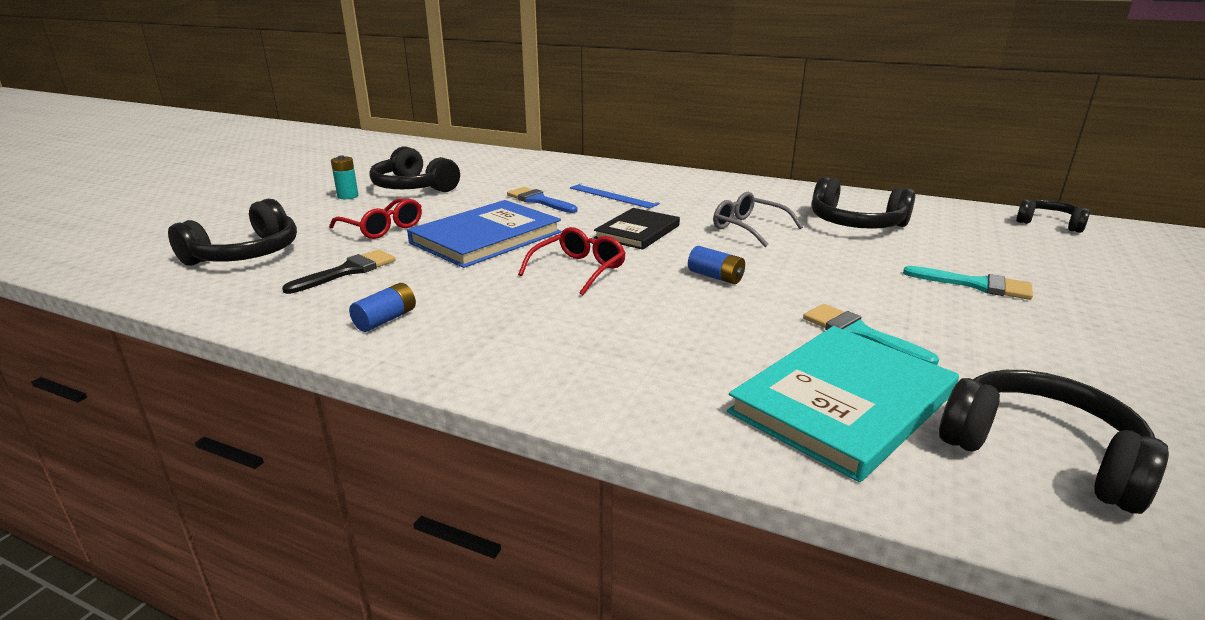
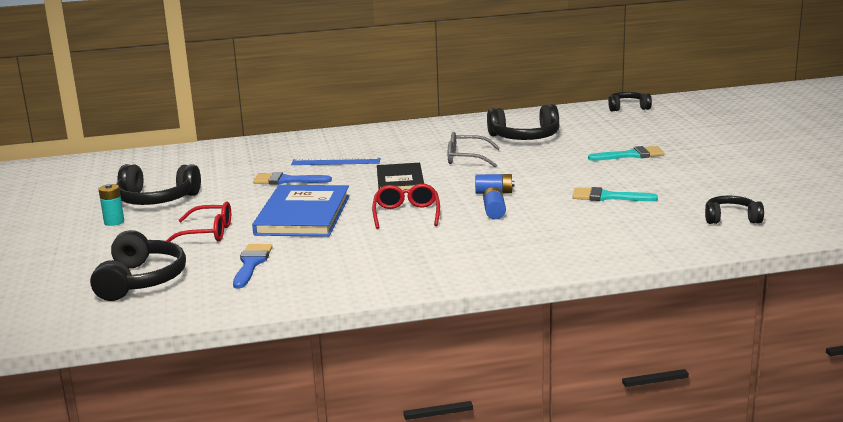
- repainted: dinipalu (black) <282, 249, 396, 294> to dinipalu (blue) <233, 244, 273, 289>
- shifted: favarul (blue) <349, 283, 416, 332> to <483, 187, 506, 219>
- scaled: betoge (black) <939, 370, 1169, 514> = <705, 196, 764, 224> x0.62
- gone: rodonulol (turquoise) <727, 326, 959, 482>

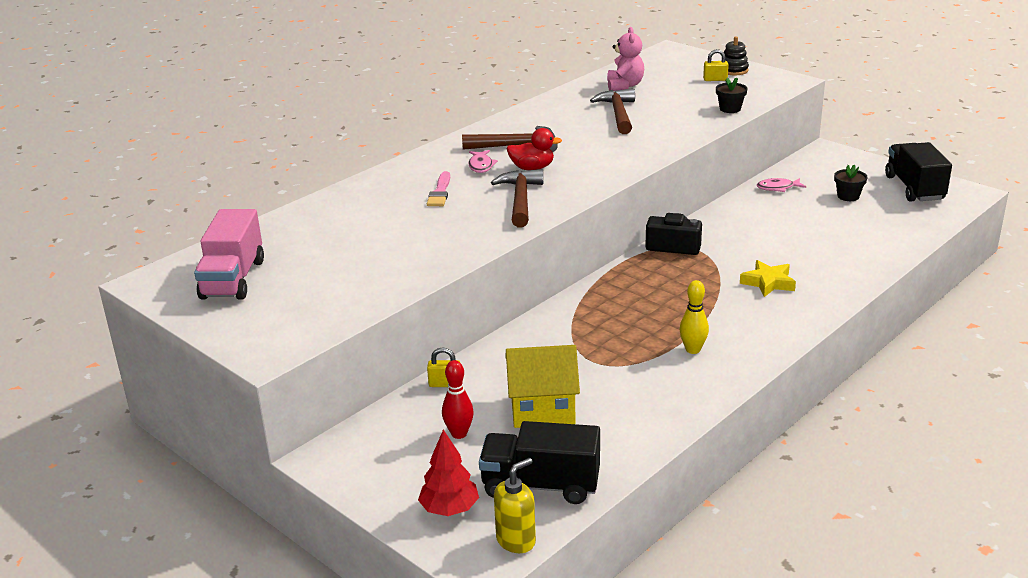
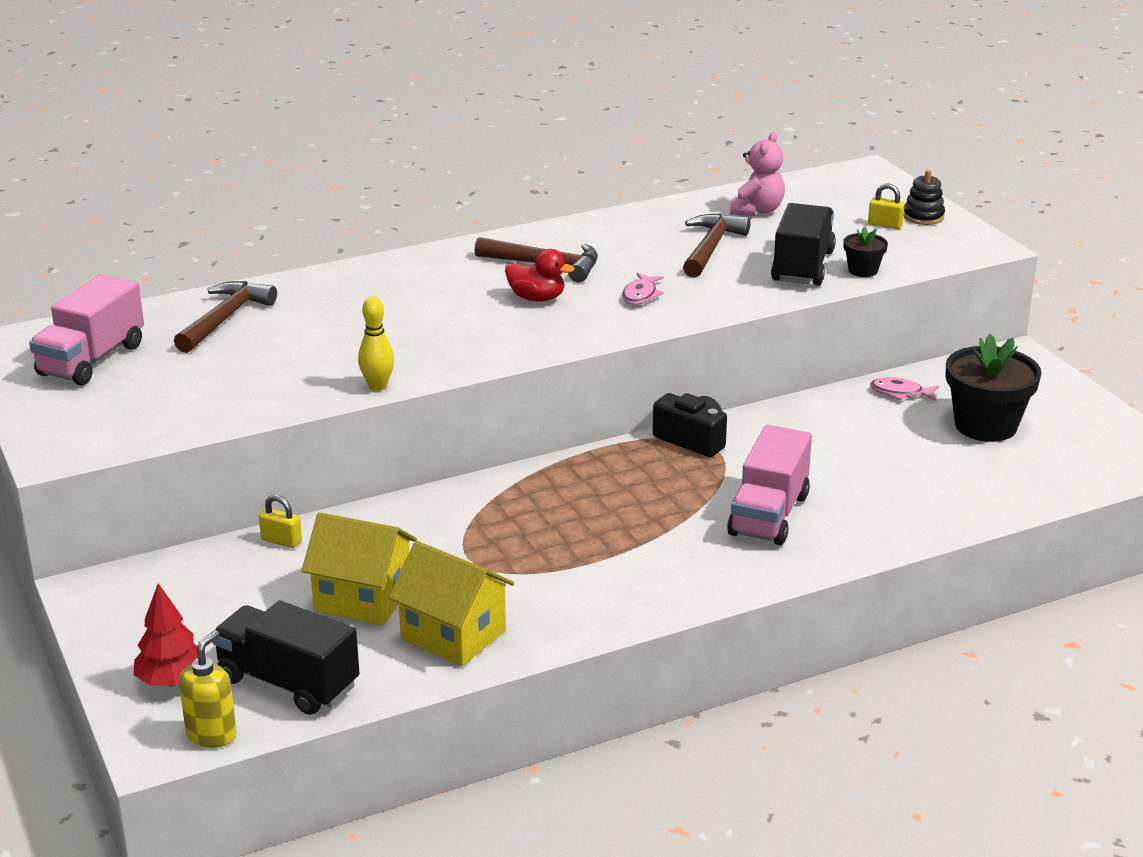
- shifted: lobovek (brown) <491, 169, 543, 227> to <174, 281, 277, 353>
- rotated: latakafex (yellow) <494, 458, 536, 553> = <179, 630, 237, 748> 45 degrees counterclockwise
- shifted: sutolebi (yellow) <680, 280, 709, 354> to <358, 297, 394, 391>
- new: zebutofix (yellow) <388, 541, 514, 666>
- shifted: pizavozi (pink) <469, 150, 498, 173> to <622, 273, 664, 305>
- swapped: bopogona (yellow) <740, 260, 796, 297> to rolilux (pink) <727, 425, 812, 545>
- shifted: rolilux (black) <885, 142, 952, 202> to <771, 203, 836, 286>
- scaled: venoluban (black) <834, 164, 868, 201> = <946, 334, 1042, 442> x2.02
- gone: dinipalu (pink) <427, 171, 450, 206>
- gone: sutolebi (red) <442, 360, 474, 439>

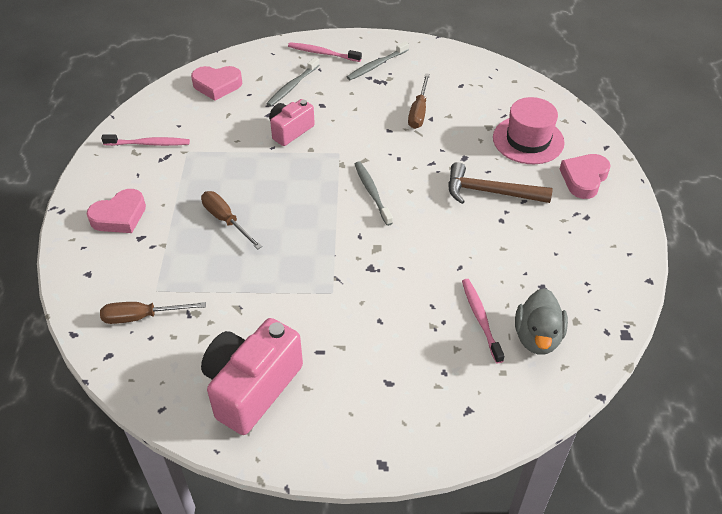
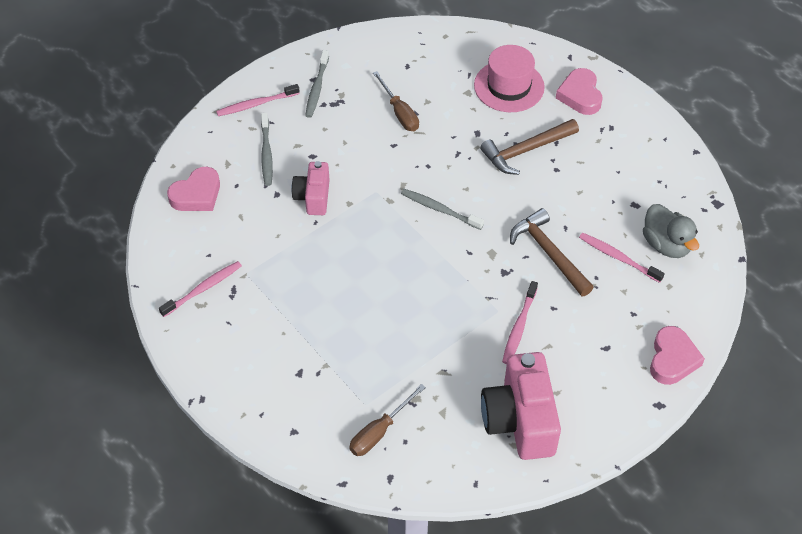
- new: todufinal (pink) <502, 281, 538, 364>
- new: lobovek (brown) <510, 208, 594, 296>
- shifted: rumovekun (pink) <87, 189, 146, 233> to <650, 326, 705, 385>
- gone: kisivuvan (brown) <201, 191, 262, 249>

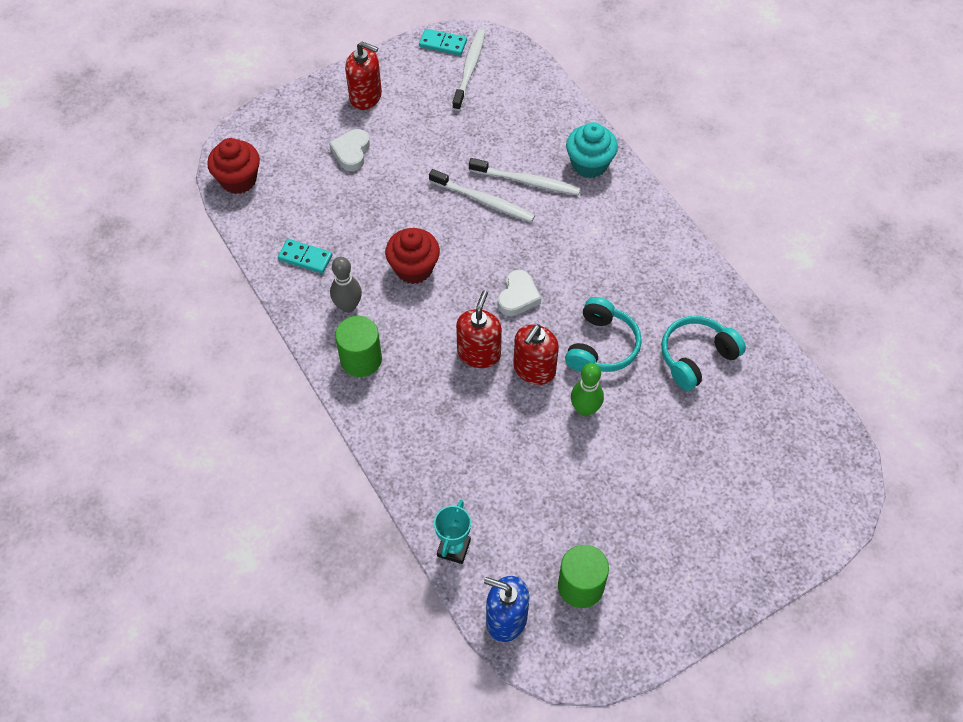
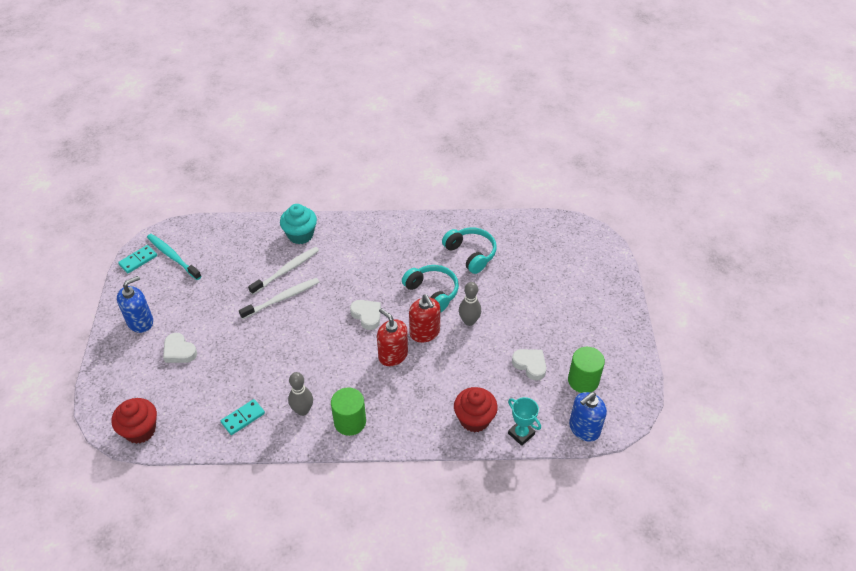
- repainted: latakafex (red) <345, 41, 382, 110> to latakafex (blue) <117, 276, 153, 333>
- repainted: todufinal (white) <452, 29, 485, 111> to todufinal (turquoise) <147, 234, 202, 280>
- rotated: betoge (turquoise) <661, 316, 746, 391> = <442, 228, 497, 274> 150 degrees clockwise
- shifted: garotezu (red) <385, 228, 440, 284> to <454, 387, 498, 432>
- repainted: sutolebi (green) <571, 363, 604, 416> to sutolebi (grey) <459, 282, 481, 326>
- new: rumovekun (white) <512, 349, 546, 380>

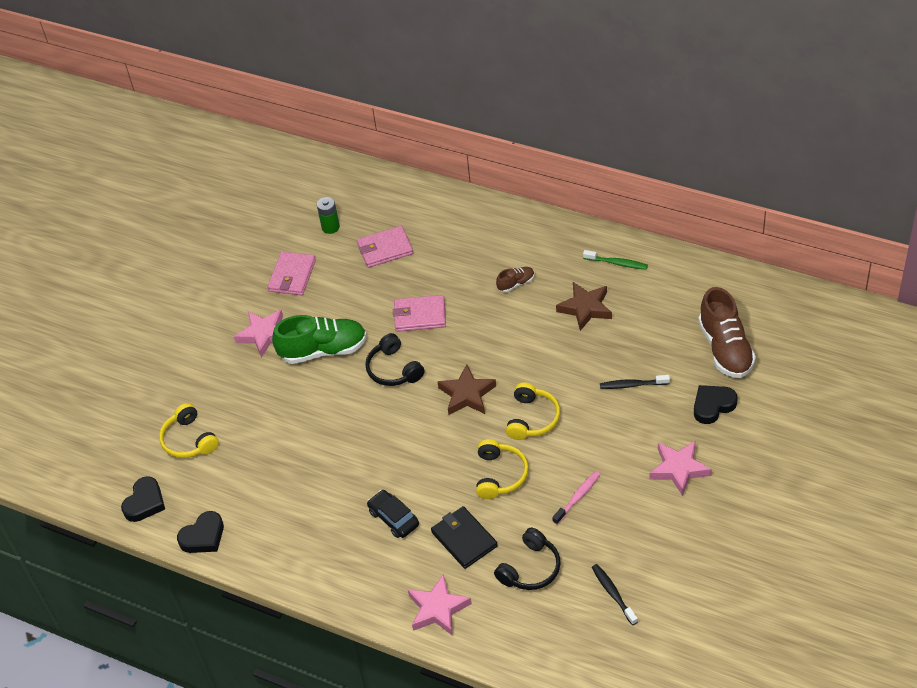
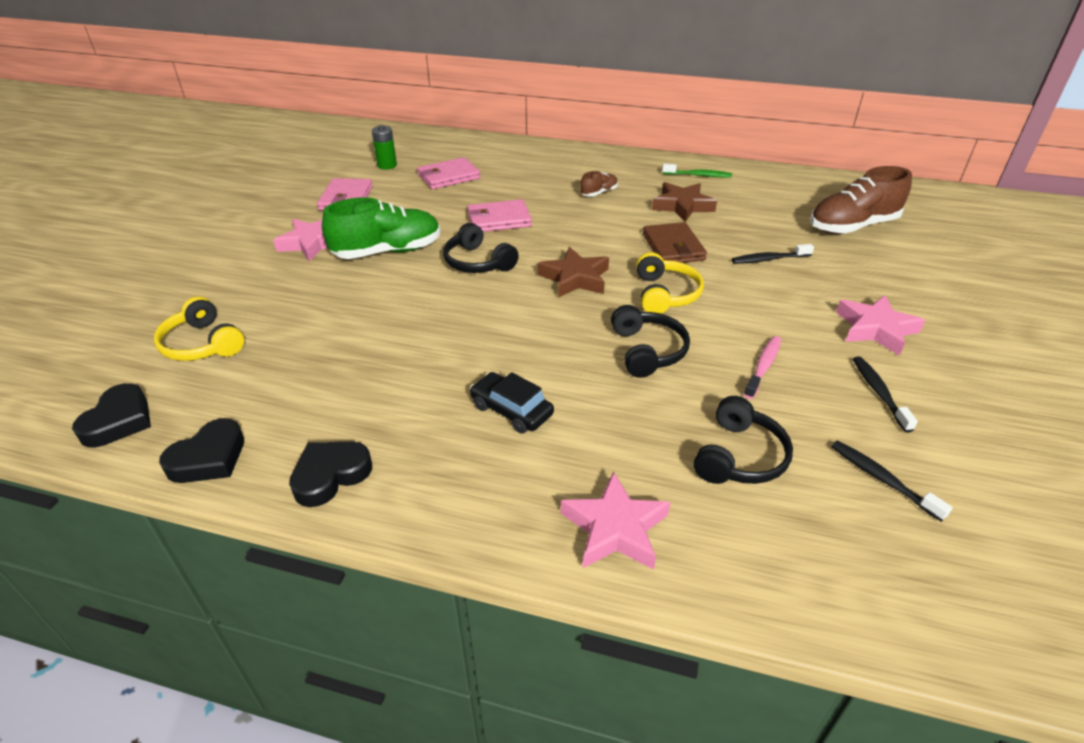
- shifted: rumovekun (black) <694, 385, 738, 424> to <289, 442, 372, 507>
- repainted: betoge (yellow) <476, 439, 529, 499> to betoge (black) <611, 305, 690, 378>
- new: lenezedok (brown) <643, 222, 707, 263>
- rotated: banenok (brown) <698, 287, 756, 378> = <810, 166, 912, 234> 90 degrees clockwise
- new: todufinal (black) <853, 356, 918, 432>
- gone: lenezedok (black) <431, 506, 498, 569>

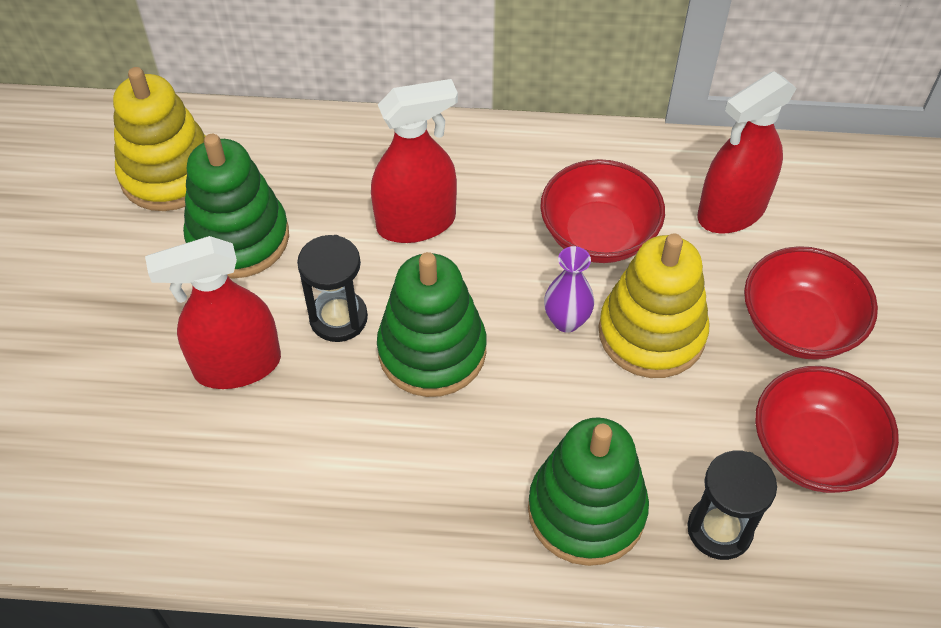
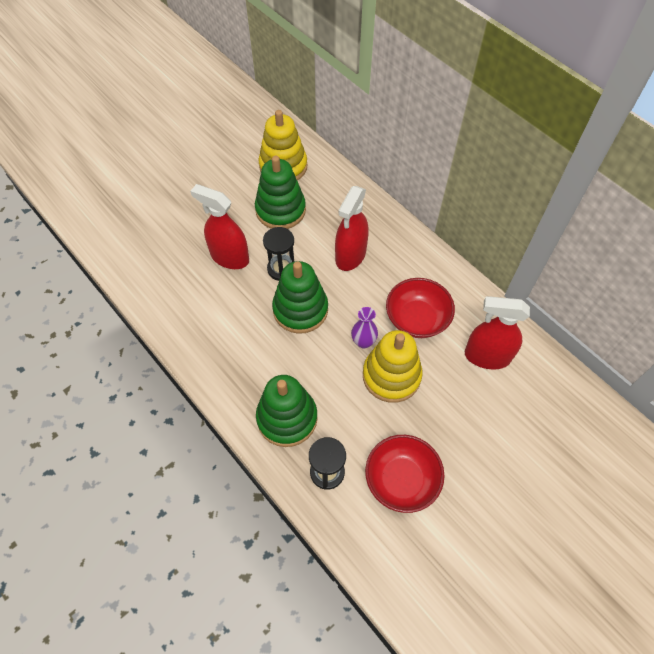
- rotated: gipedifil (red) <371, 79, 458, 243> = <335, 186, 369, 271> 90 degrees clockwise
- gone: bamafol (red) <744, 246, 878, 360>

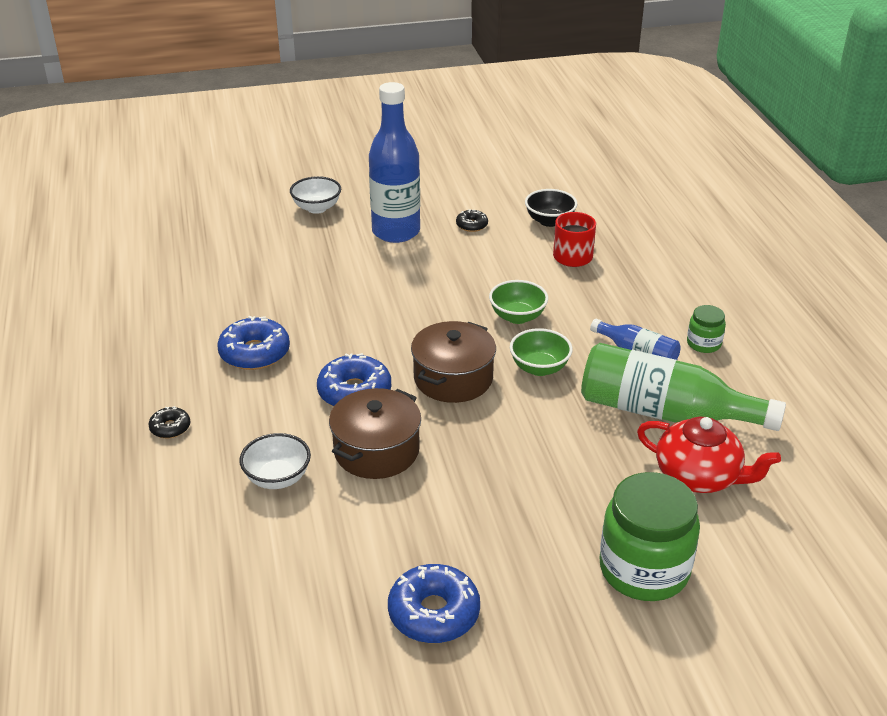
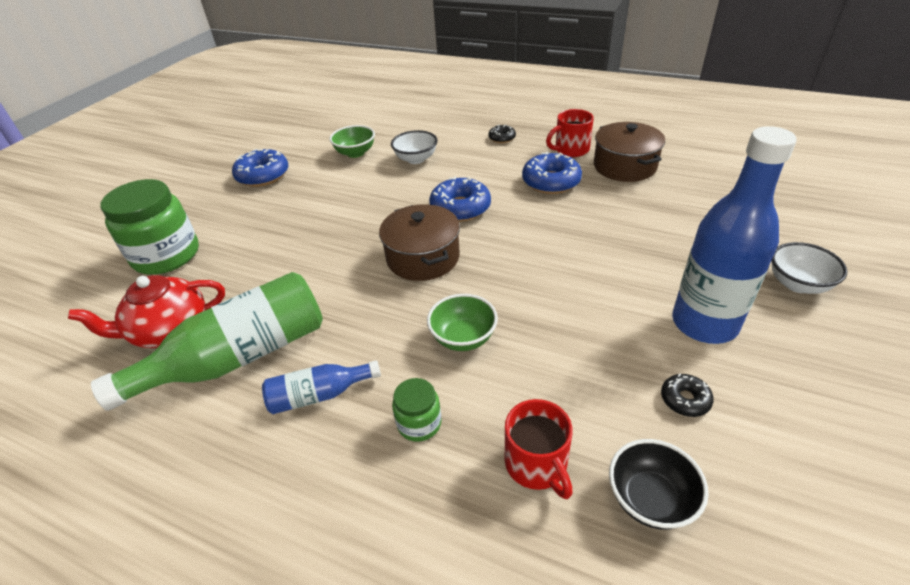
- shifted: bamafol (green) <510, 328, 573, 376> to <329, 125, 375, 158>
- shifted: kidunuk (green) <687, 305, 726, 353> to <392, 378, 442, 442>
- new: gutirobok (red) <546, 109, 594, 157>
- shifted: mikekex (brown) <329, 388, 421, 479> to <594, 122, 665, 182>

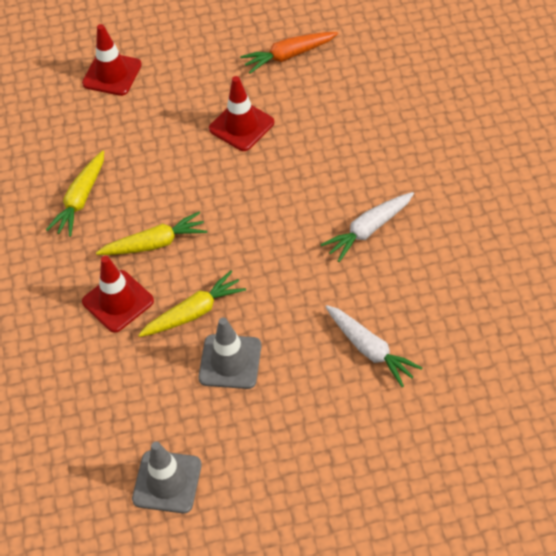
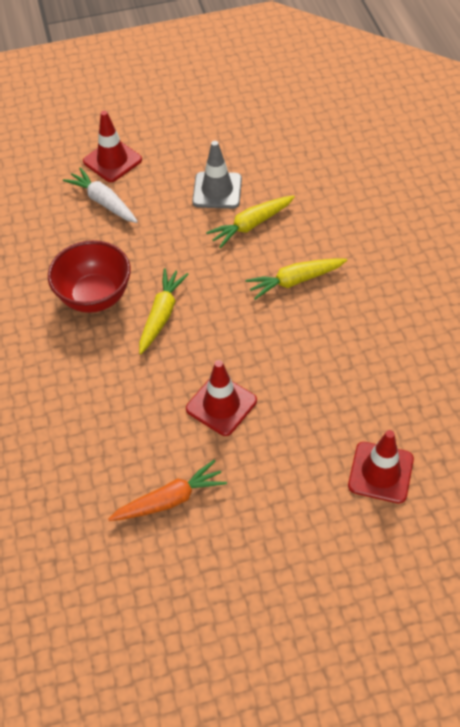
- swapped: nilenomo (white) <320, 192, 414, 262> to bamafol (red) <48, 240, 131, 313>
- shifted: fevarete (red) <82, 256, 154, 333> to <83, 111, 142, 182>
- shifted: nilenomo (yellow) <46, 151, 104, 237> to <139, 268, 189, 354>
- gone: fevarete (grey) <132, 441, 202, 513>

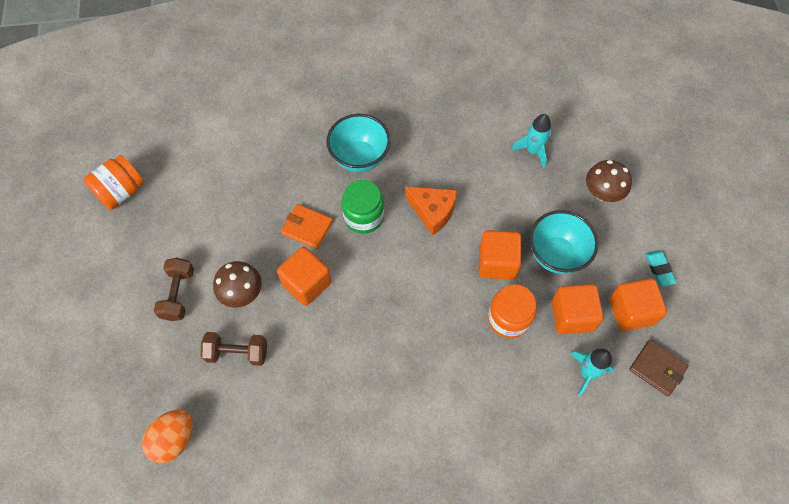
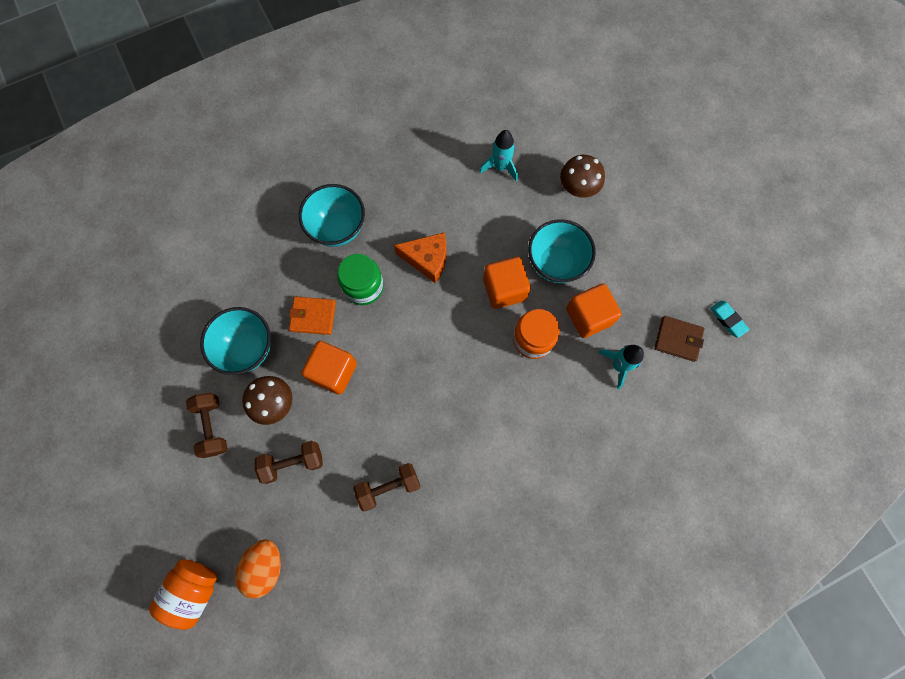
- shifted: kidunuk (orange) <84, 155, 144, 210> to <149, 559, 217, 630>
- new: bamafol (turquoise) <200, 307, 271, 375>
- new: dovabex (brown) <353, 463, 420, 512>
- shifted: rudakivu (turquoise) <645, 250, 677, 287> to <710, 300, 750, 338>
- gone: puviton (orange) <610, 278, 667, 331>

